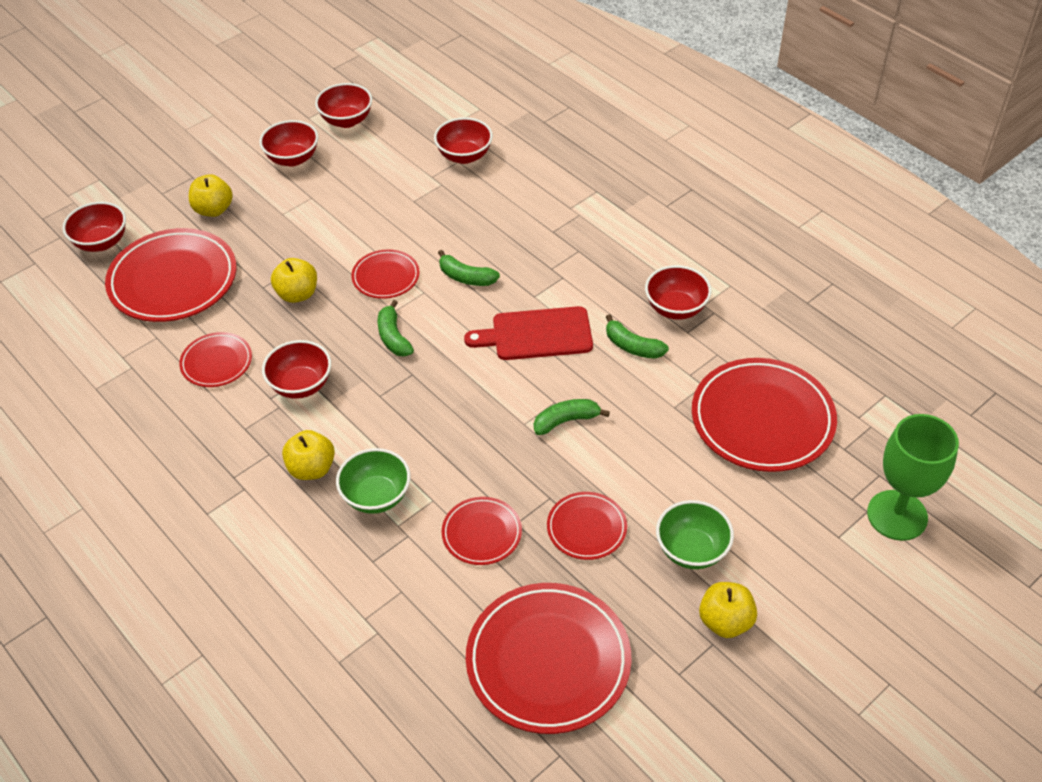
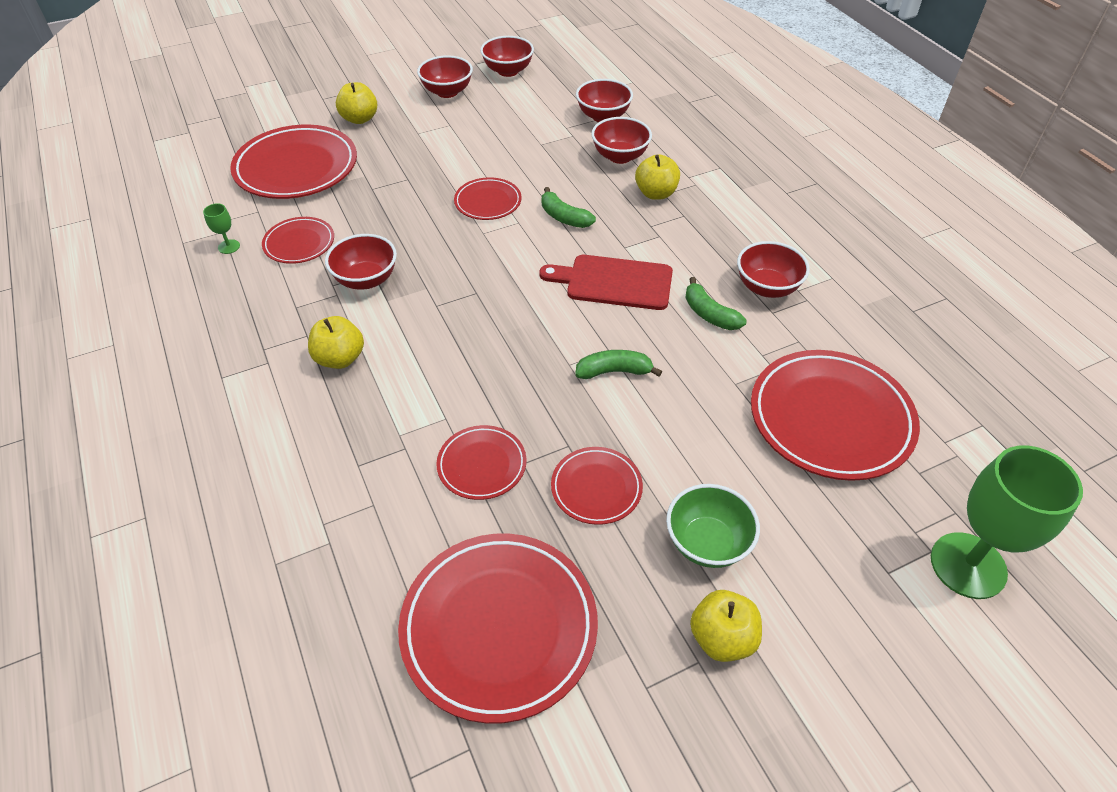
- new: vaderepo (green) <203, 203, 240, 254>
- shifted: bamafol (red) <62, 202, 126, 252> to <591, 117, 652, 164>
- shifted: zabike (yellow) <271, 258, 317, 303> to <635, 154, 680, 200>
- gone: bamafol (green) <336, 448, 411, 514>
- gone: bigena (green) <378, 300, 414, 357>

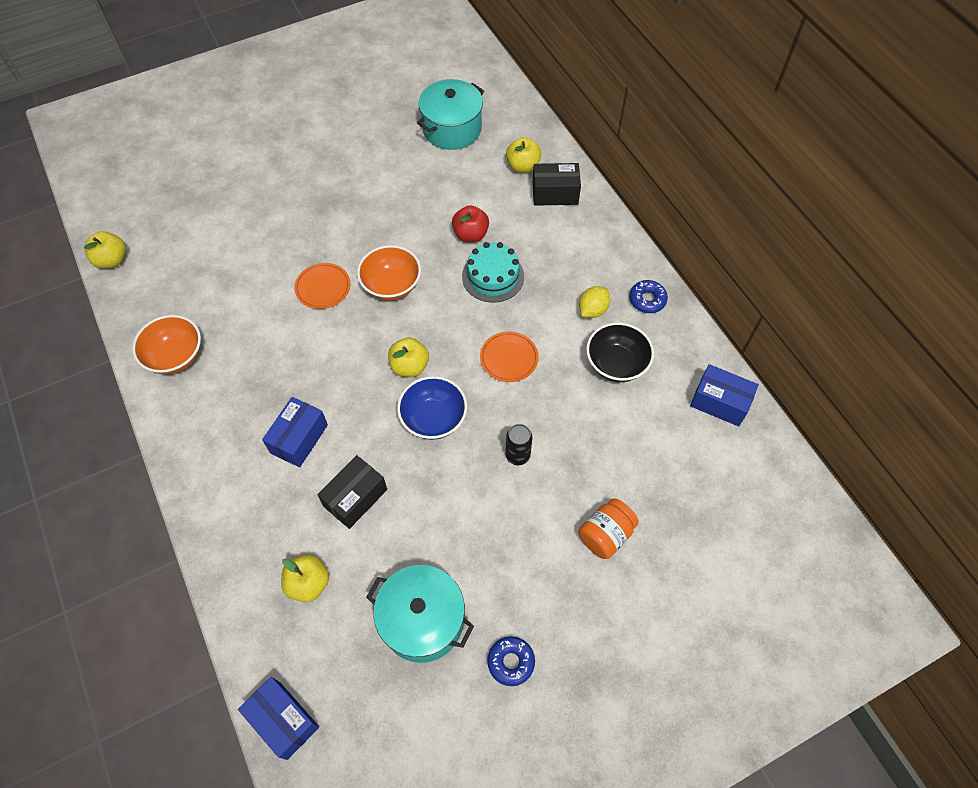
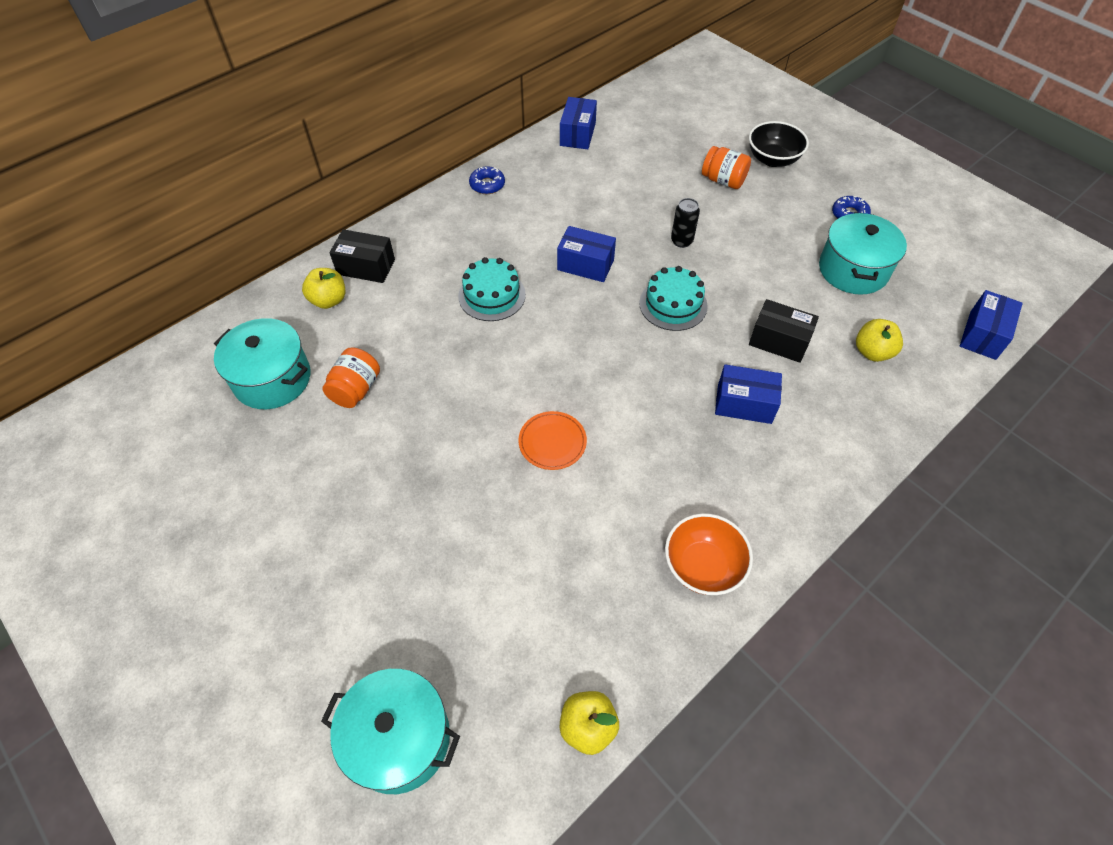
- new: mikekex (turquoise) <321, 669, 460, 794>
- new: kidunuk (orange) <322, 348, 380, 408>
- rotated: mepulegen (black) <533, 163, 581, 206> = <329, 229, 395, 283> 60 degrees counterclockwise
- swapped: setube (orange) <480, 331, 539, 382> to mepulegen (blue) <557, 226, 616, 282>
- swapped: bamafol (blue) <397, 376, 467, 440> to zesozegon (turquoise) <639, 266, 708, 331>
- shifted: bamafol (black) <586, 322, 654, 382> to <749, 121, 809, 167>
- gone: bamafol (orange) <357, 245, 421, 300>
- gone: zabike (yellow) <388, 337, 429, 377>
- gone: zabike (red) <452, 205, 489, 242>
- gone: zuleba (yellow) <579, 286, 610, 318>

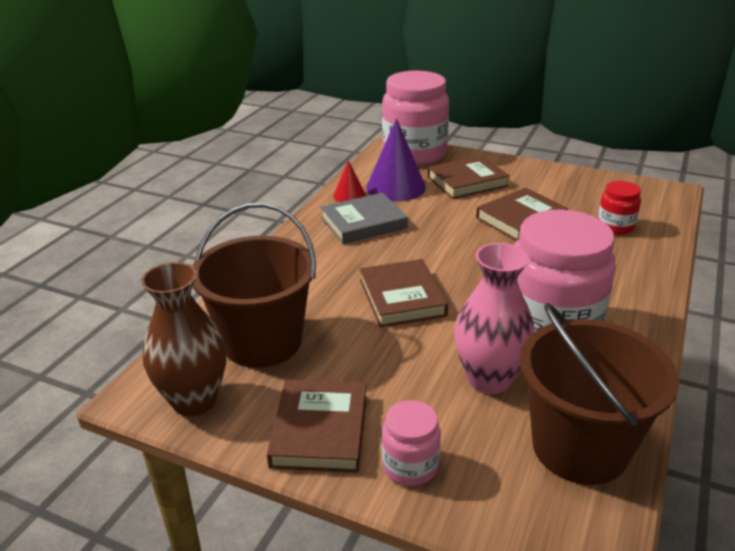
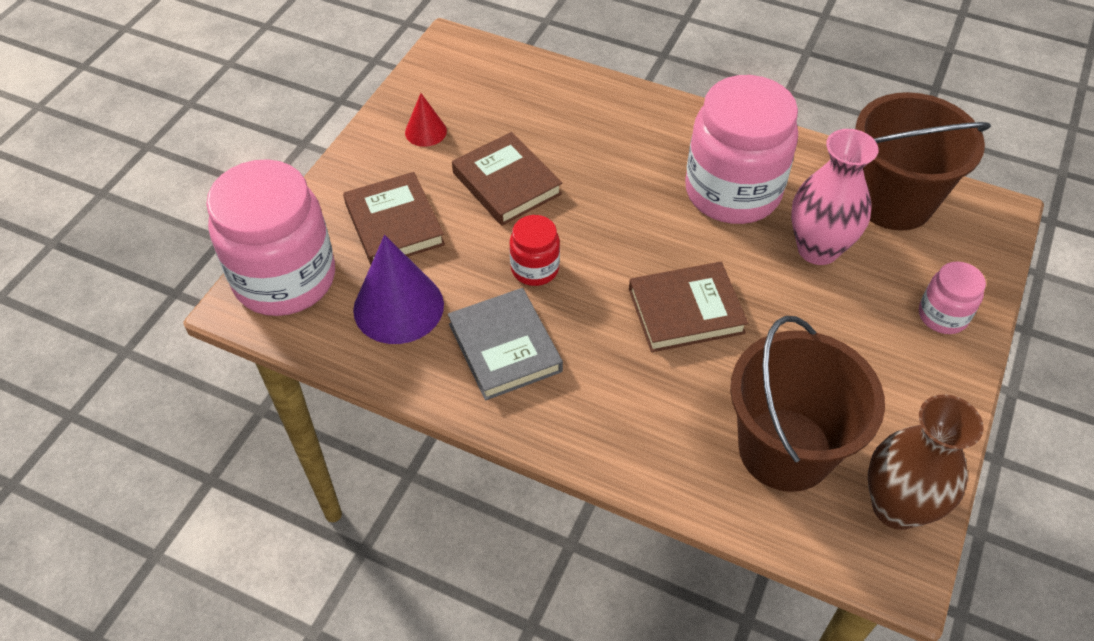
- shifted: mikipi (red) <333, 160, 366, 202> to <405, 93, 447, 147>
- shifted: kidunuk (red) <598, 181, 641, 235> to <510, 215, 560, 286>
- gone: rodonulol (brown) <267, 379, 367, 473>

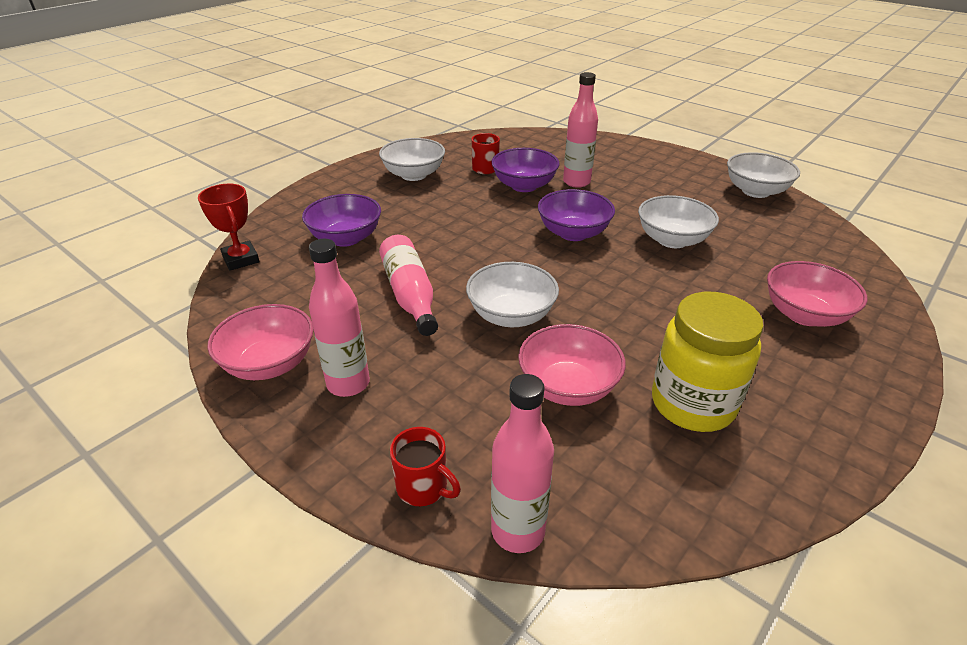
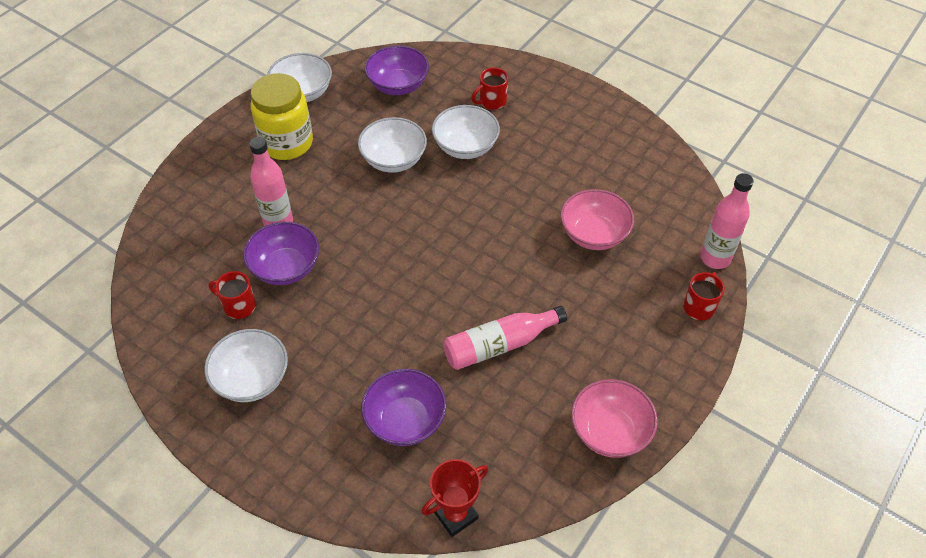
- shifted: kidunuk (yellow) <652, 292, 764, 432> to <251, 73, 313, 160>
- shifted: bamafol (purple) <538, 189, 615, 241> to <365, 46, 429, 95>
- shifted: bamafol (white) <466, 262, 559, 327> to <432, 105, 500, 159>
- swapped: bamafol (pink) <767, 261, 867, 327> to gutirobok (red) <471, 68, 508, 110>
- gone: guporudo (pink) <309, 239, 370, 397>

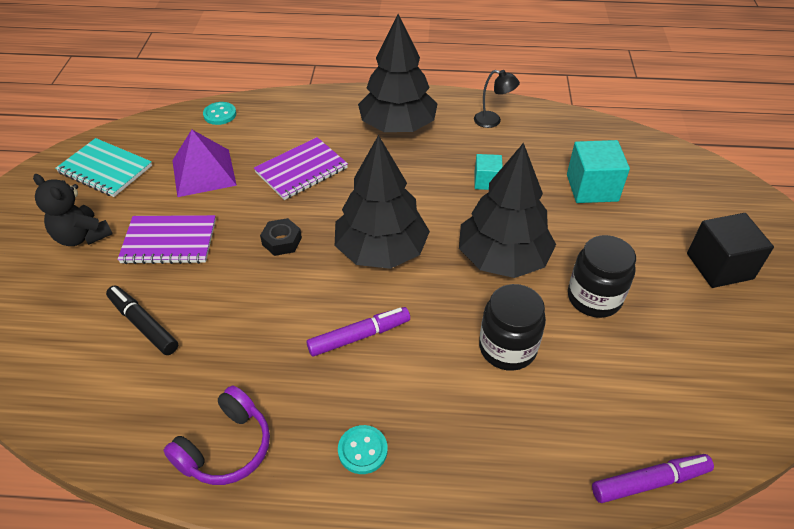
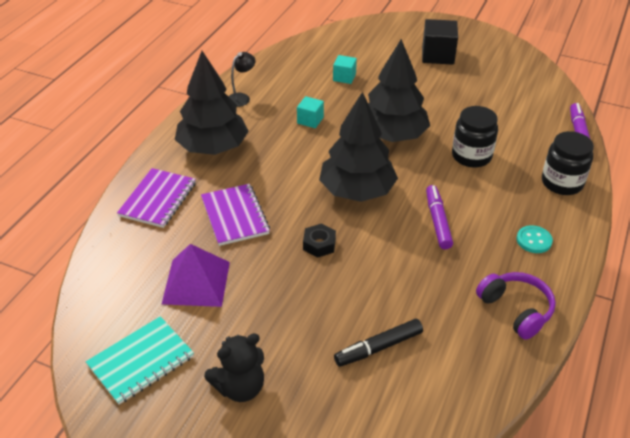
- shifted: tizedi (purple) <117, 215, 216, 264> to <117, 168, 196, 228>
- scaled: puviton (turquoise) <567, 140, 630, 203> = <333, 55, 357, 84> x0.59
- shifted: kidunuk (black) <568, 235, 636, 318> to <542, 131, 594, 195>
- gone: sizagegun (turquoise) <203, 102, 236, 125>

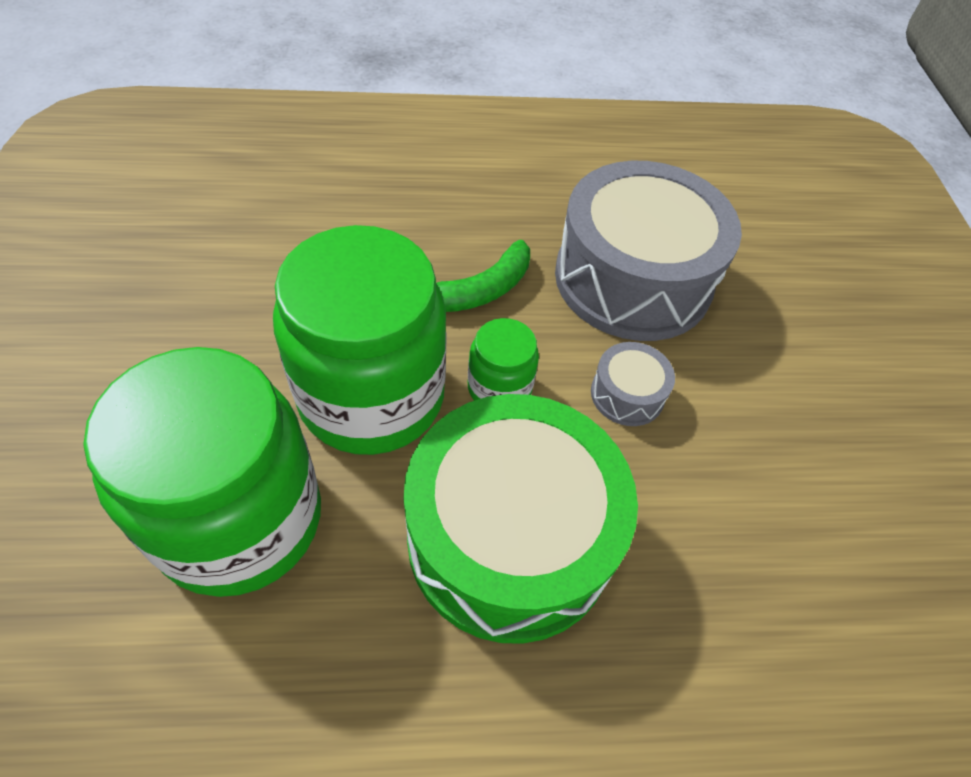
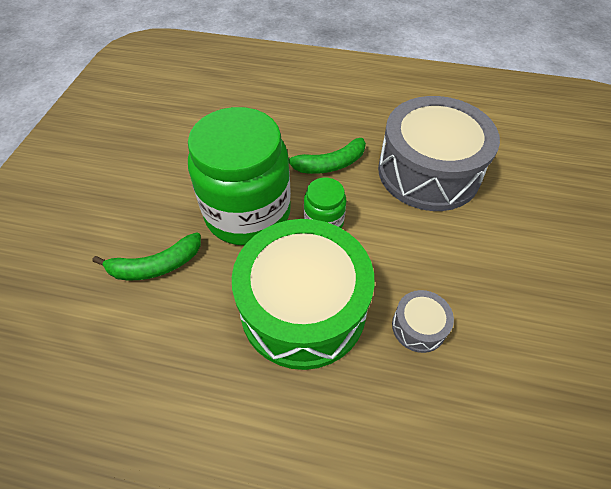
- swapped: kidunuk (green) <83, 347, 321, 597> to bigena (green) <93, 232, 201, 280>
- shifted: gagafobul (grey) <591, 342, 675, 426> to <392, 290, 454, 353>

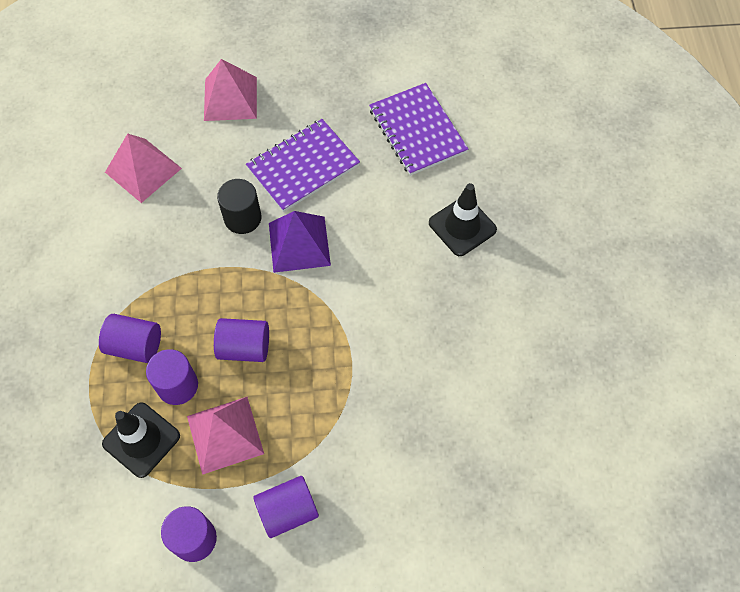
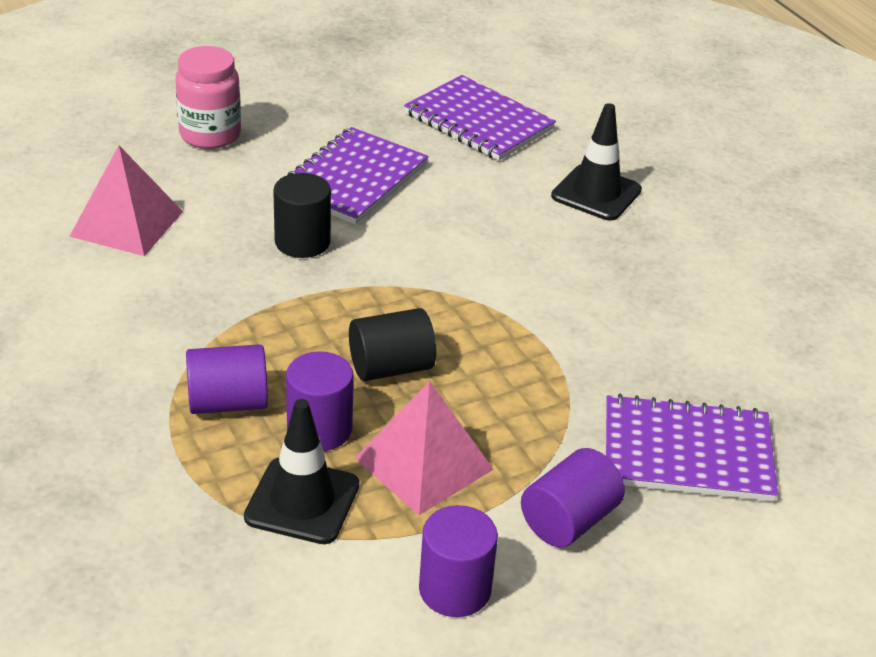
- swapped: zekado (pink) <204, 59, 257, 121> to kidunuk (pink) <175, 46, 241, 149>
- repainted: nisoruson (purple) <214, 318, 269, 362> to nisoruson (black) <349, 308, 436, 381>
- new: tizedi (purple) <606, 394, 778, 502>
- gone: zekado (purple) <269, 211, 331, 273>

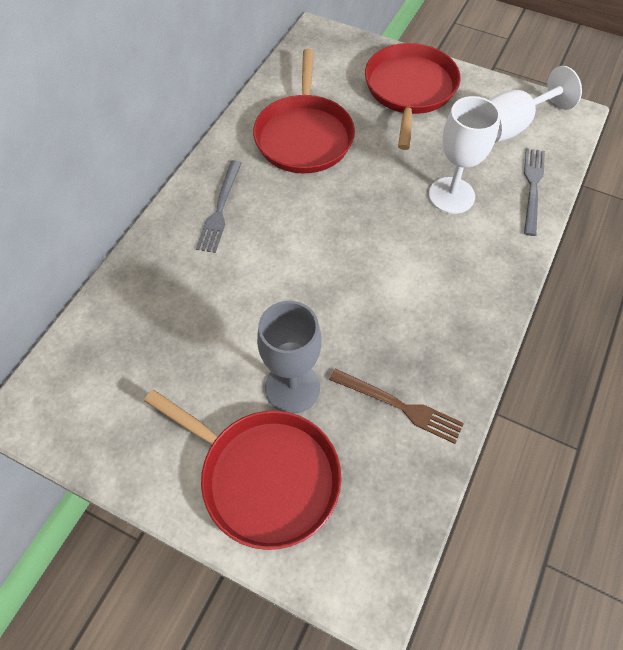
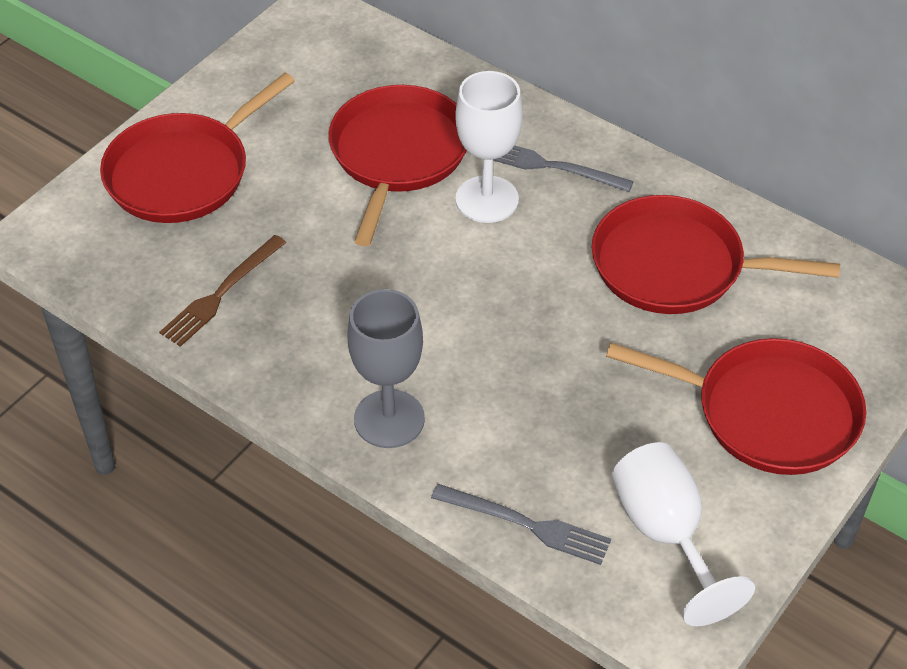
- new: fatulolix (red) <329, 85, 467, 246>
- shifted: vaderepo (grey) <257, 301, 322, 414> to <347, 289, 425, 448>
- shifted: vaderepo (white) <429, 96, 500, 214> to <455, 71, 523, 223>

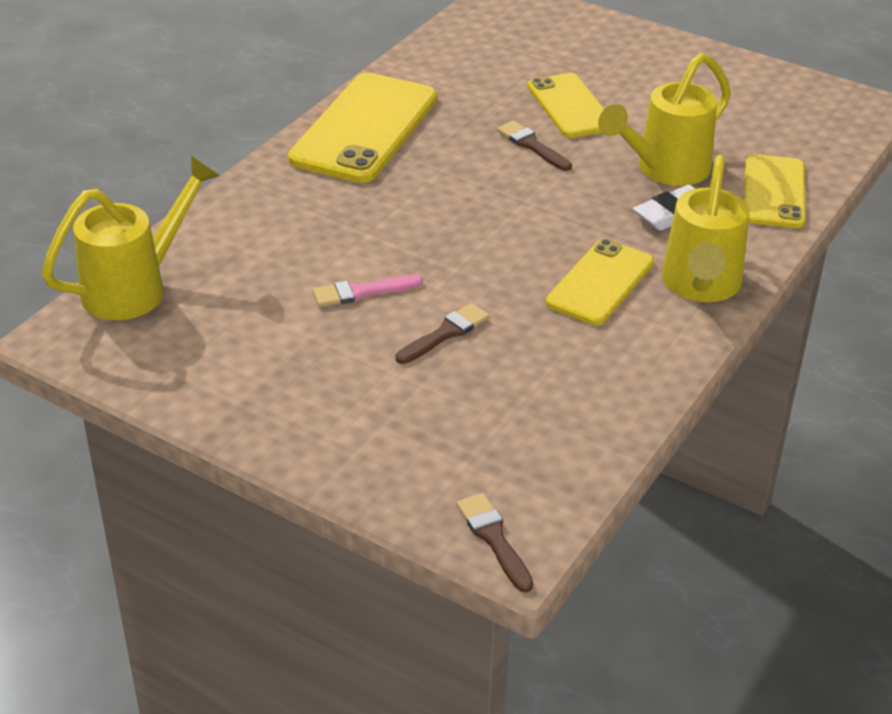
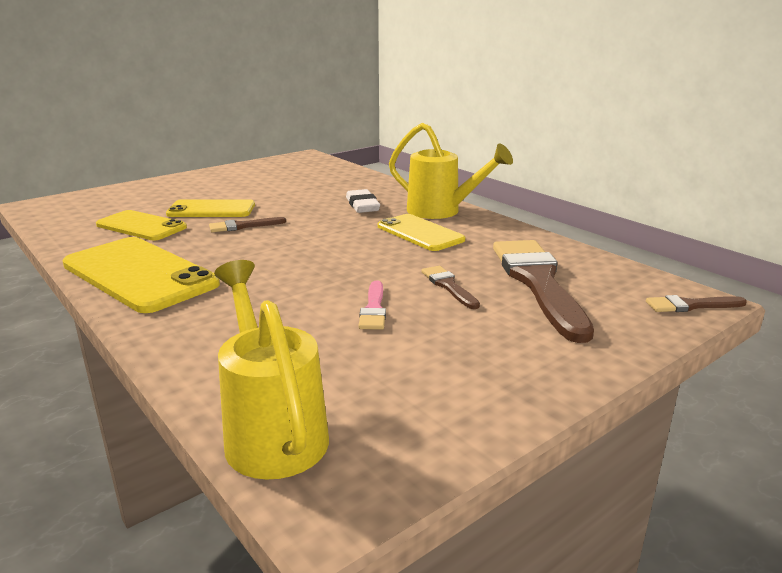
- shifted: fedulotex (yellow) <744, 154, 806, 228> to <96, 210, 187, 241>
- new: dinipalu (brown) <493, 240, 594, 343>
- gone: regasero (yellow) <598, 53, 731, 186>

